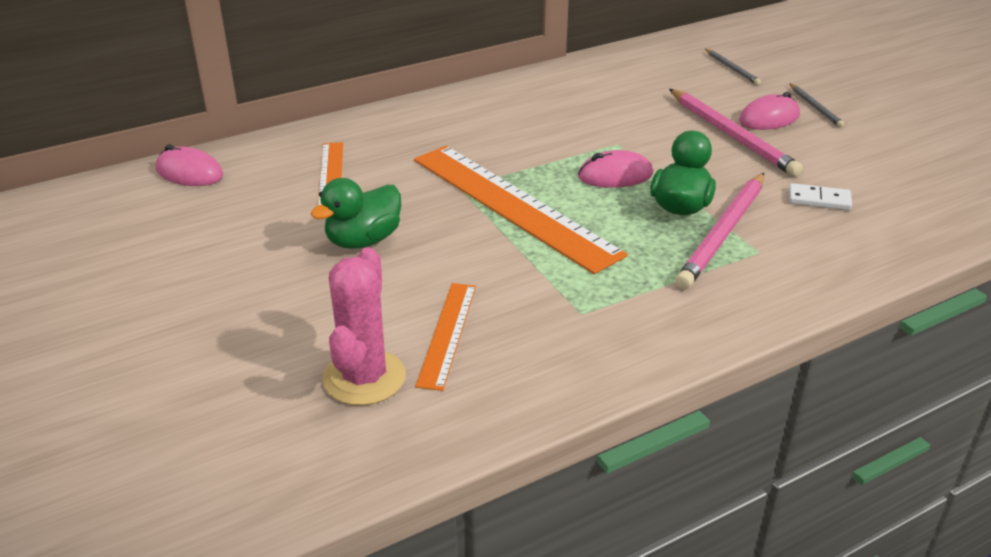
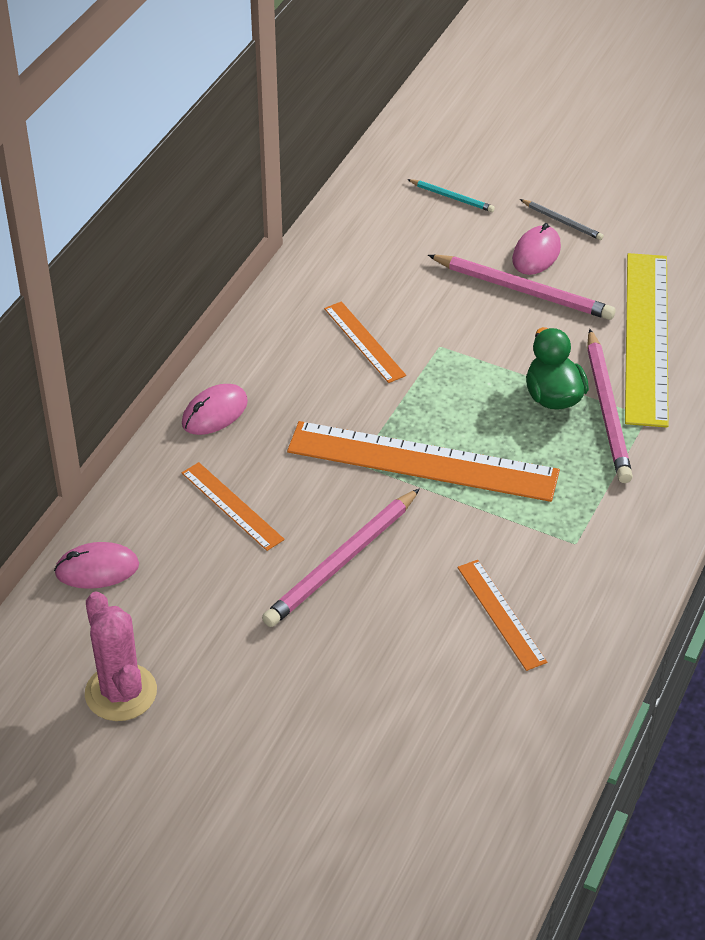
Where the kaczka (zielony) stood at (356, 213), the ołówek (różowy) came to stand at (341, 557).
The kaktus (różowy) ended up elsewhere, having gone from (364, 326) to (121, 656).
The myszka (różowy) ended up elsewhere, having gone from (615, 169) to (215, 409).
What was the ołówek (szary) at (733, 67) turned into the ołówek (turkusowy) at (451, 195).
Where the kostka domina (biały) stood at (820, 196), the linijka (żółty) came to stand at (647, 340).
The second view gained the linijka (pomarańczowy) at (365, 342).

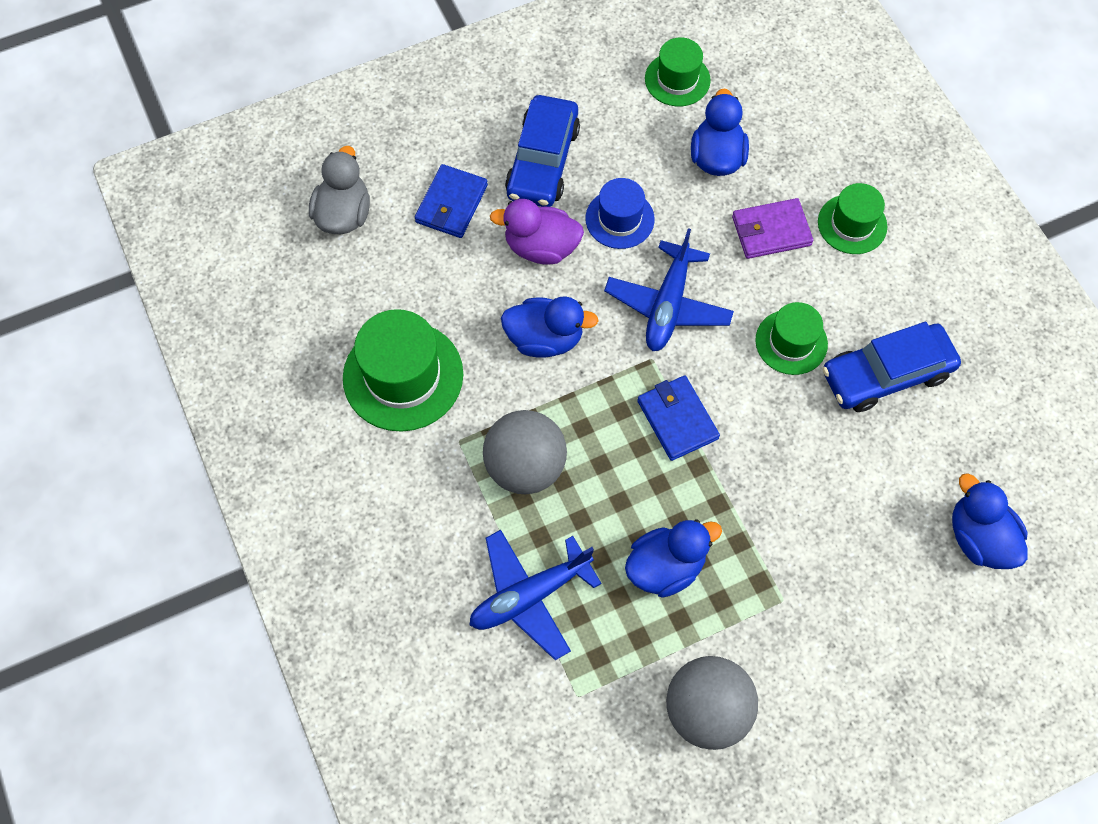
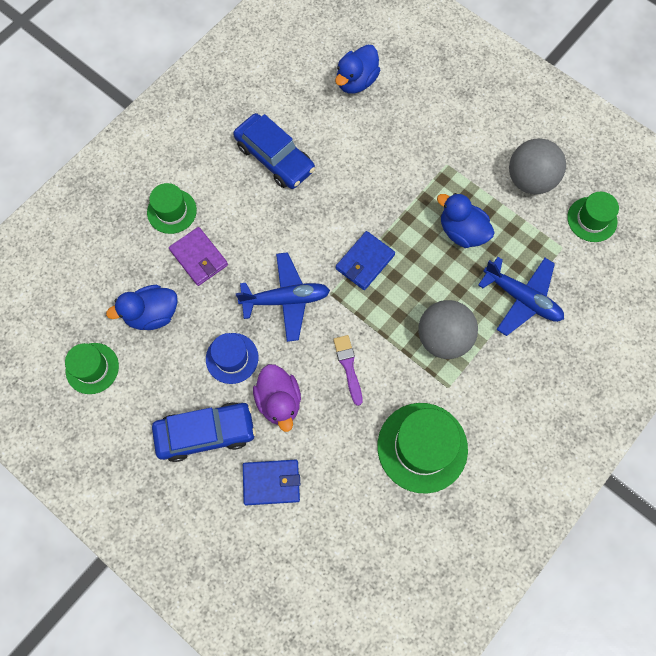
The second view lost the kaczka (szary) at (339, 190).
Where the kaczka (niebieski) stood at (550, 327), the pędzel (fioletowy) came to stand at (348, 370).
The kapelusz (zielony) ended up elsewhere, having gone from (791, 338) to (593, 217).

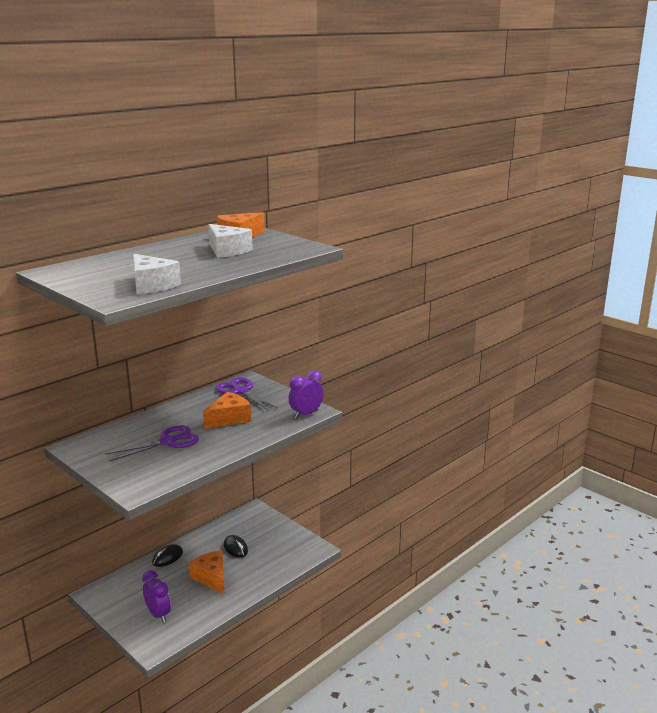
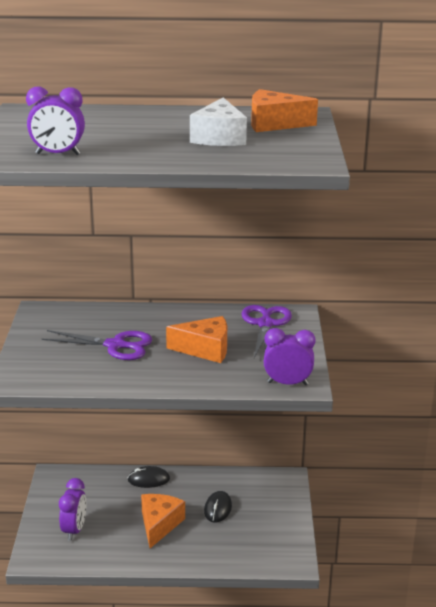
Where the ser (biały) stood at (157, 274), the budzik (fioletowy) came to stand at (55, 121).

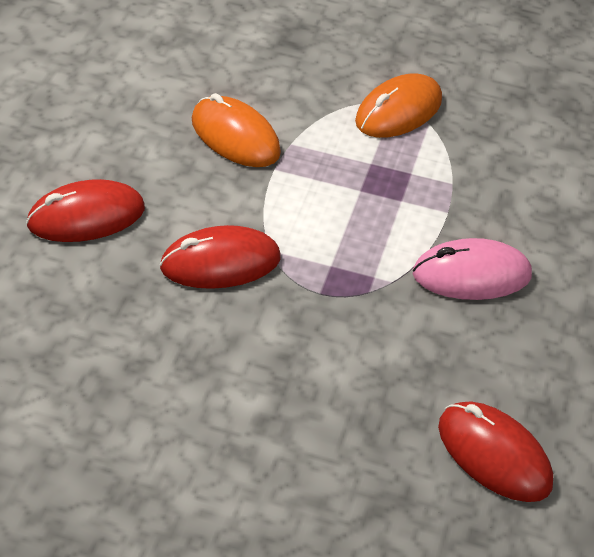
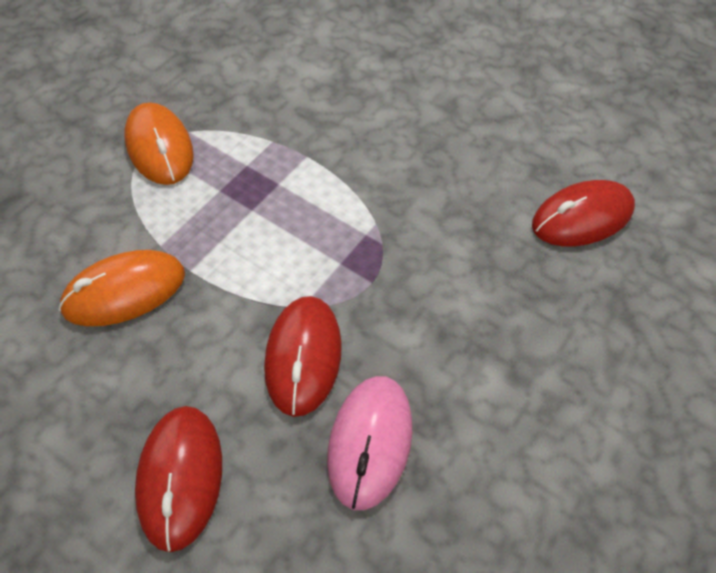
The myszka (różowy) ended up elsewhere, having gone from (472, 269) to (369, 443).

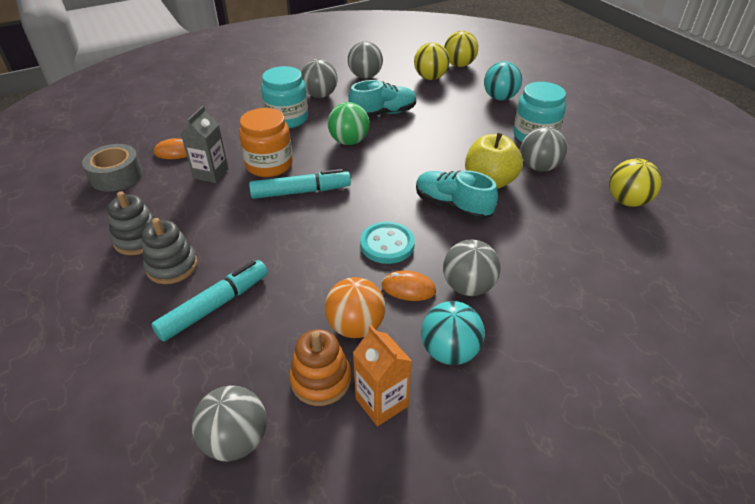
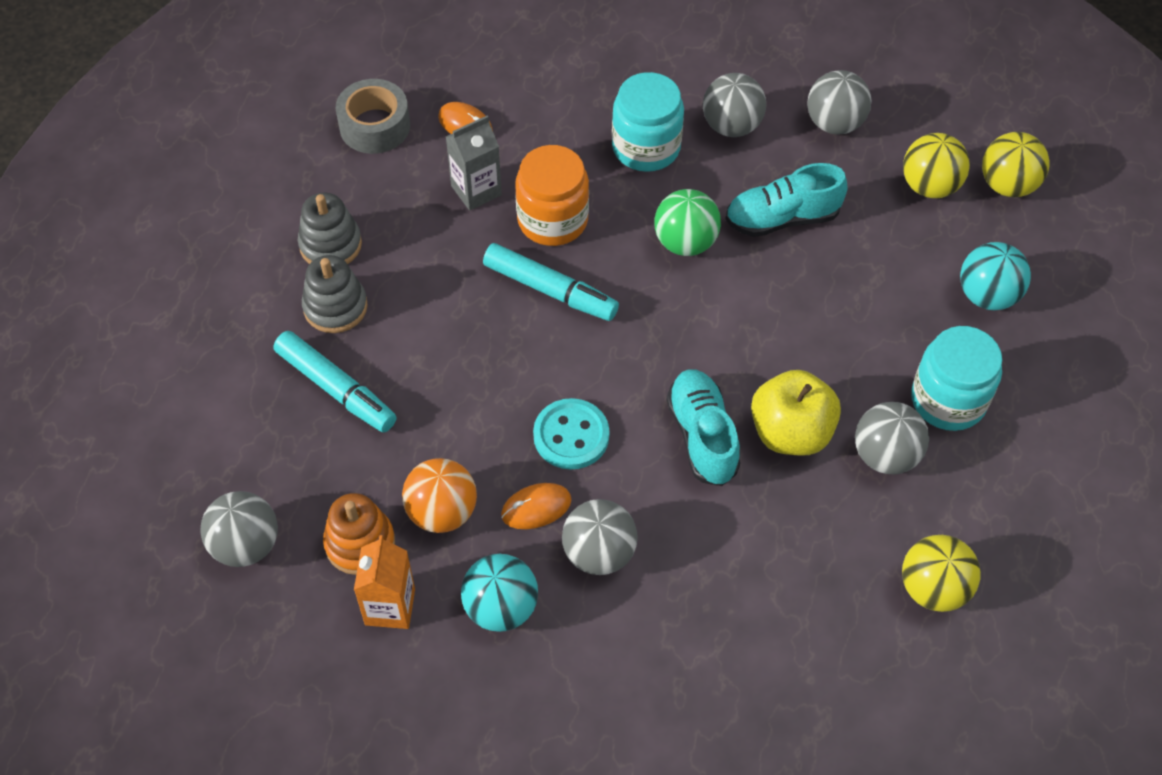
The flamaster (turkusowy) at (210, 301) ended up facing another way, 45 degrees clockwise from before.
The but (turkusowy) at (382, 98) ended up facing another way, 150 degrees clockwise from before.
The myszka (pomarańczowy) at (409, 285) ended up facing another way, 75 degrees counterclockwise from before.

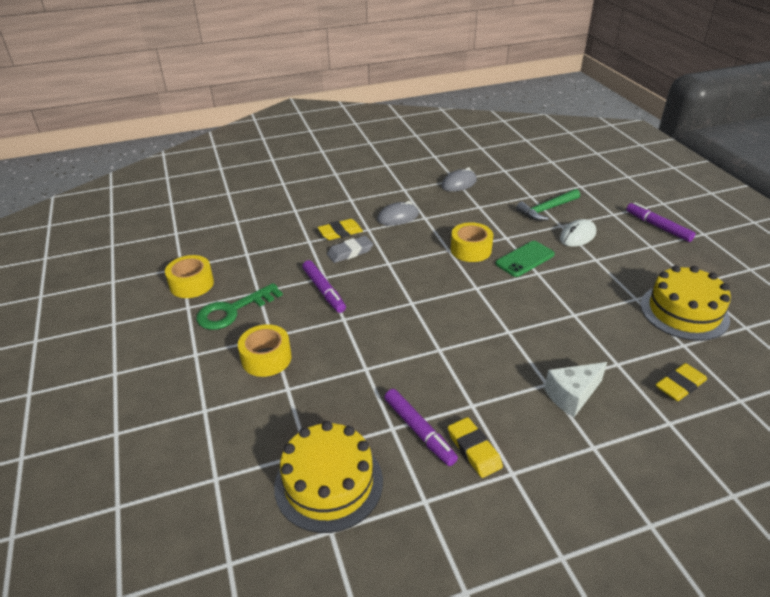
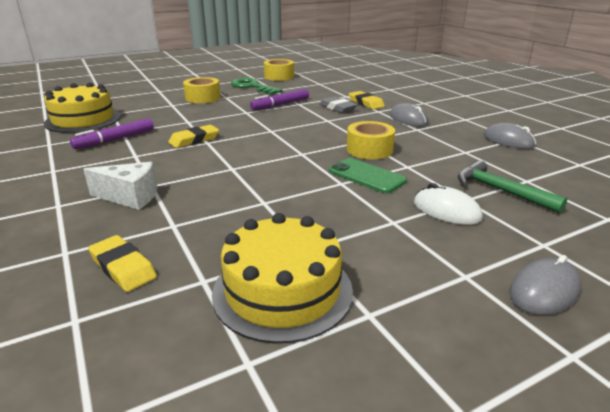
The gumka do mazania (żółty) ended up elsewhere, having gone from (475, 447) to (193, 136).
The ser (biały) at (575, 389) ended up facing another way, 135 degrees clockwise from before.
Where the flamaster (fioletowy) stood at (660, 222), the myszka (szary) came to stand at (545, 285).

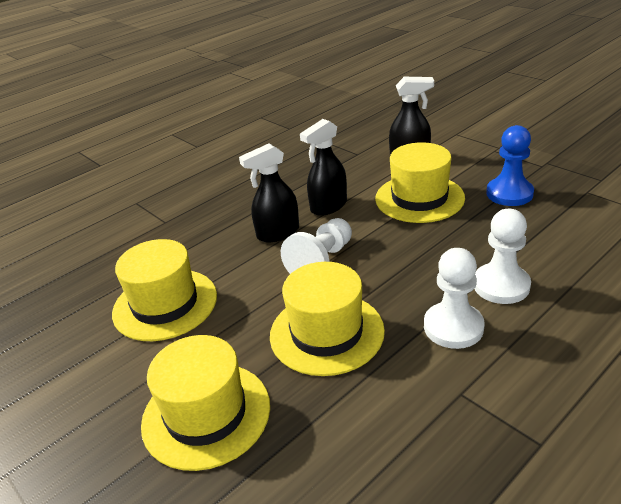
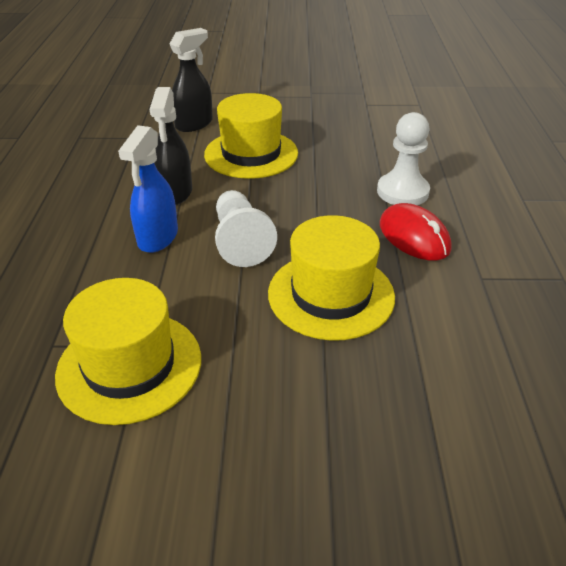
The second view lost the kapelusz (żółty) at (205, 403).
What was the spryskiwacz (czarny) at (269, 192) turned into the spryskiwacz (niebieski) at (148, 189).
Where the pionek (biały) stood at (454, 298), the myszka (czerwony) came to stand at (415, 232).
The second view lost the pionek (niebieski) at (510, 165).

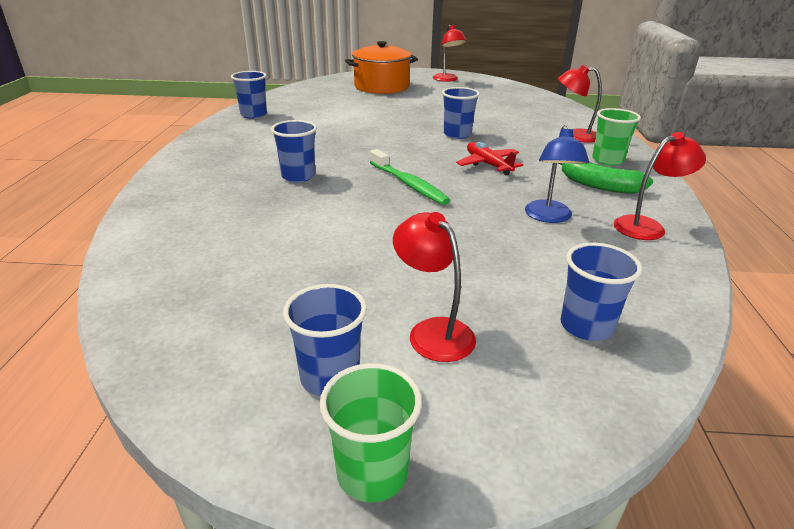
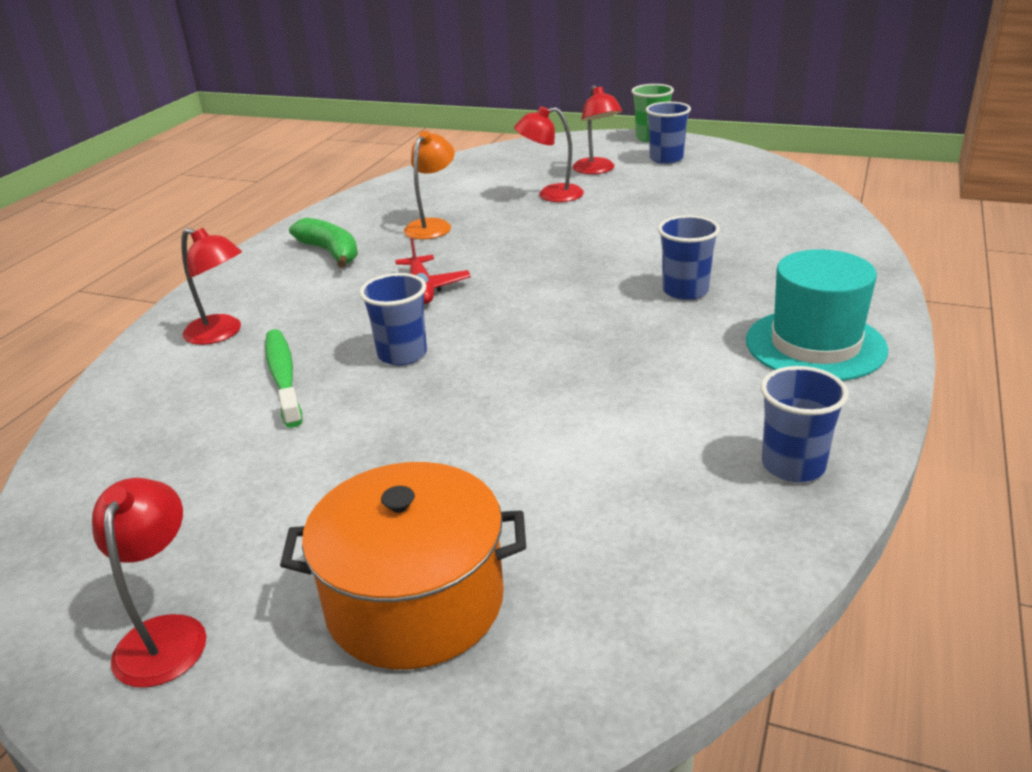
The szczoteczka do zębów (zielony) ended up elsewhere, having gone from (410, 177) to (284, 378).
What was the lampka (niebieski) at (557, 174) turned into the lampka (pomarańczowy) at (429, 185).
The second view lost the szklanka (niebieski) at (601, 292).
The second view lost the szklanka (zielony) at (616, 137).
The lampka (czerwony) ended up elsewhere, having gone from (660, 186) to (549, 154).
The second view gained the kapelusz (turkusowy) at (817, 315).

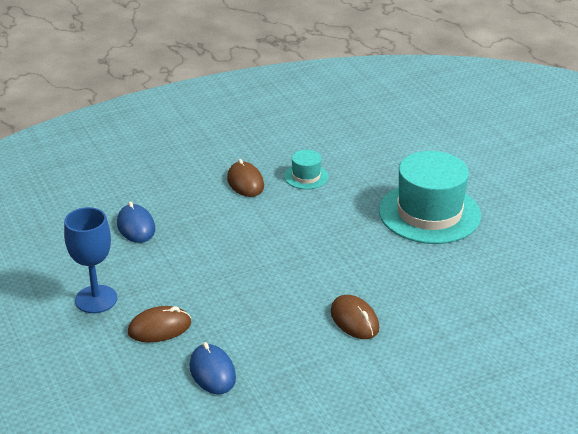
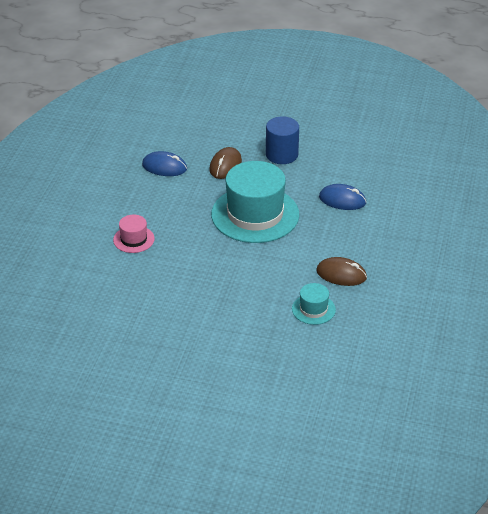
Where the kielich (niebieski) stood at (90, 260), the walec (niebieski) came to stand at (282, 140).
Where the myszka (brązowy) stood at (355, 317), the kapelusz (różowy) came to stand at (134, 234).
The kapelusz (turkusowy) ended up elsewhere, having gone from (430, 197) to (255, 202).

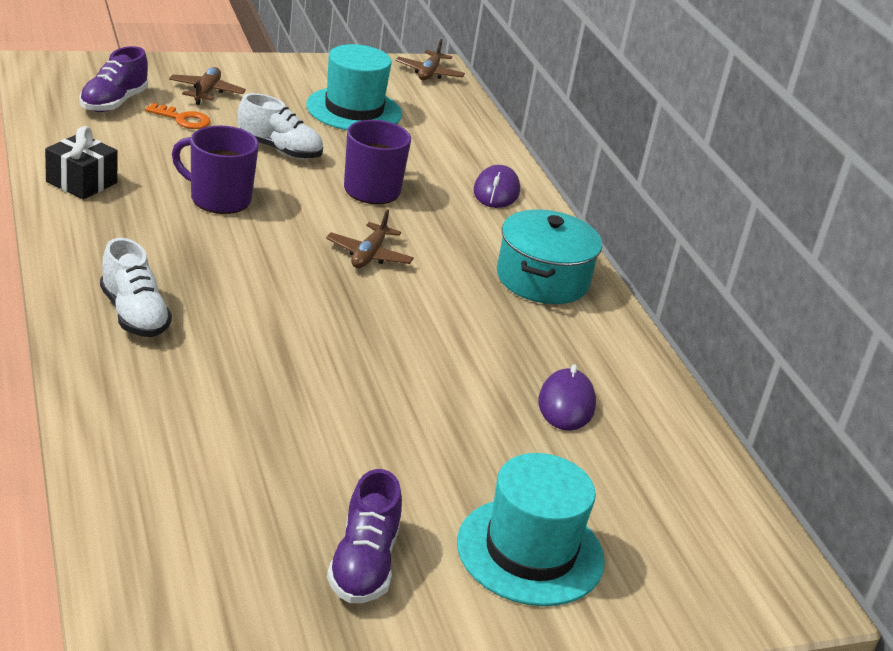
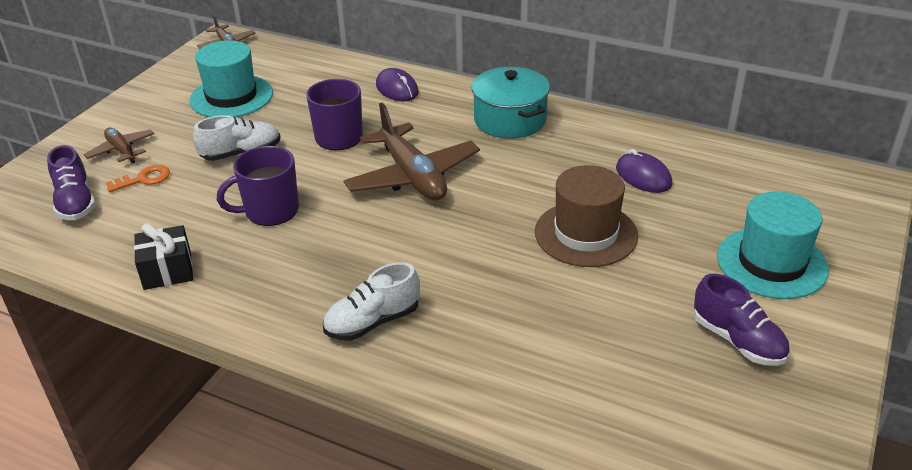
The but (biały) at (136, 287) ended up facing another way, 135 degrees clockwise from before.
The size of the samolot (brązowy) at (370, 238) changed by a factor of 1.92.
The second view gained the kapelusz (brązowy) at (586, 216).

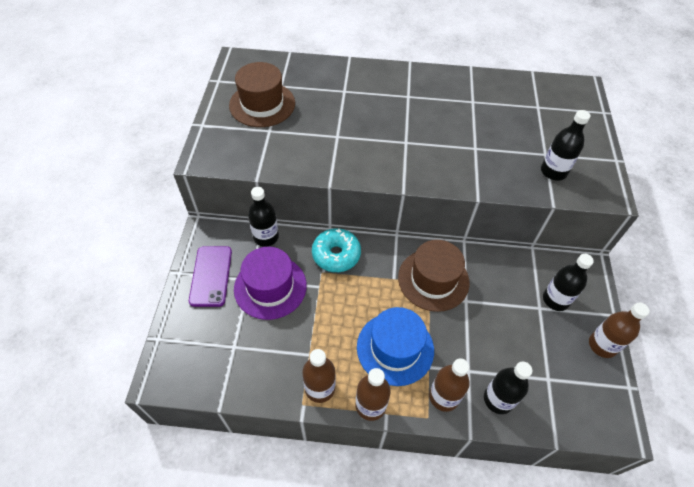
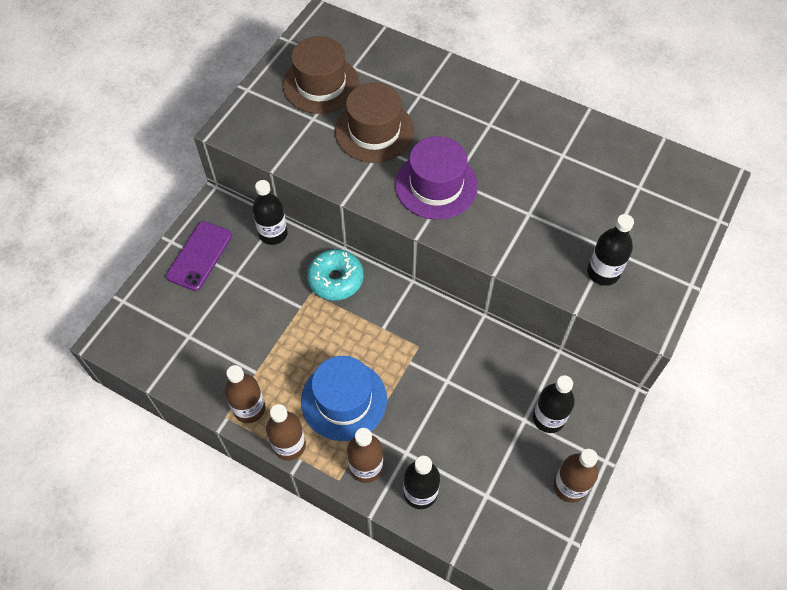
The kapelusz (fioletowy) ended up elsewhere, having gone from (270, 283) to (436, 178).
The kapelusz (brązowy) ended up elsewhere, having gone from (434, 276) to (375, 122).

